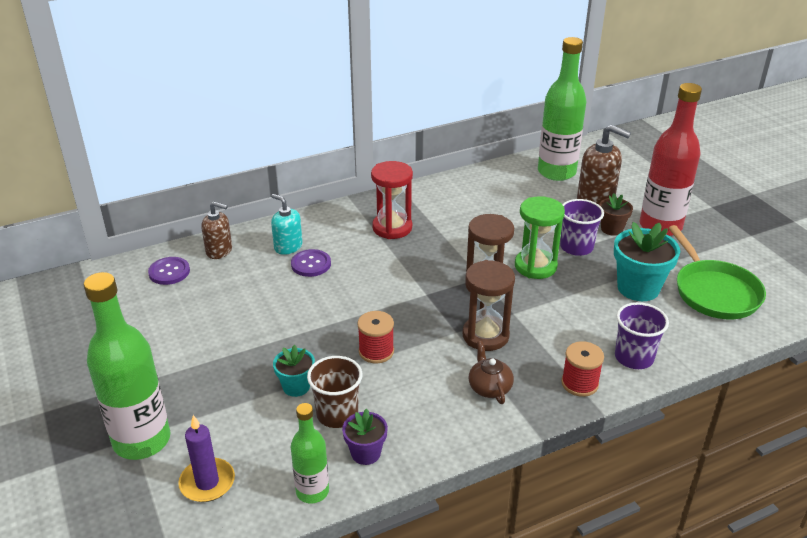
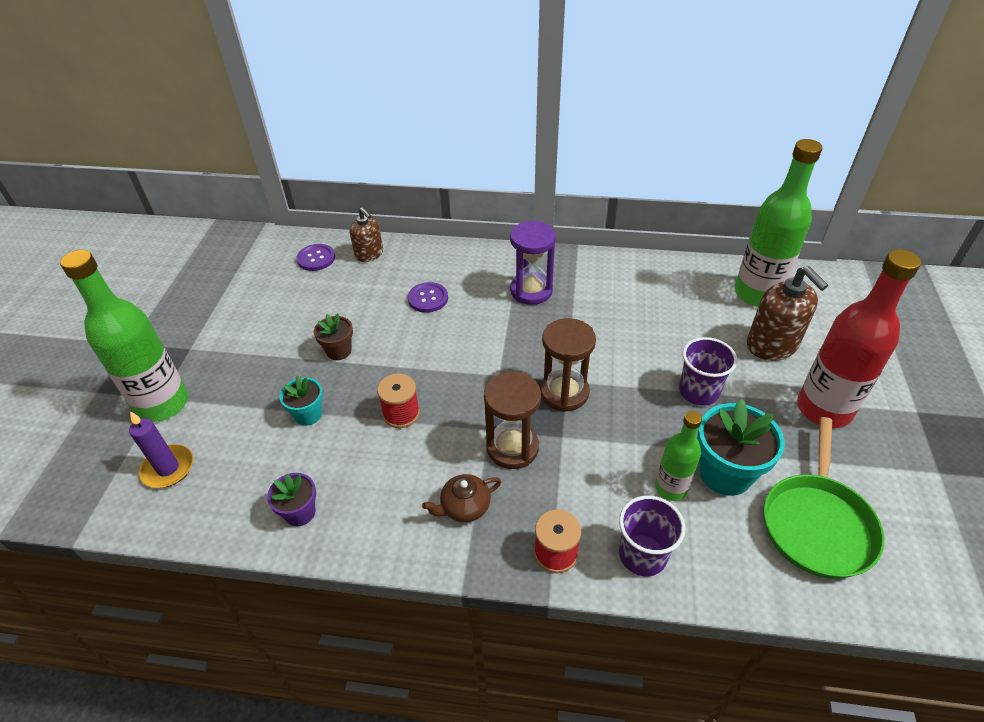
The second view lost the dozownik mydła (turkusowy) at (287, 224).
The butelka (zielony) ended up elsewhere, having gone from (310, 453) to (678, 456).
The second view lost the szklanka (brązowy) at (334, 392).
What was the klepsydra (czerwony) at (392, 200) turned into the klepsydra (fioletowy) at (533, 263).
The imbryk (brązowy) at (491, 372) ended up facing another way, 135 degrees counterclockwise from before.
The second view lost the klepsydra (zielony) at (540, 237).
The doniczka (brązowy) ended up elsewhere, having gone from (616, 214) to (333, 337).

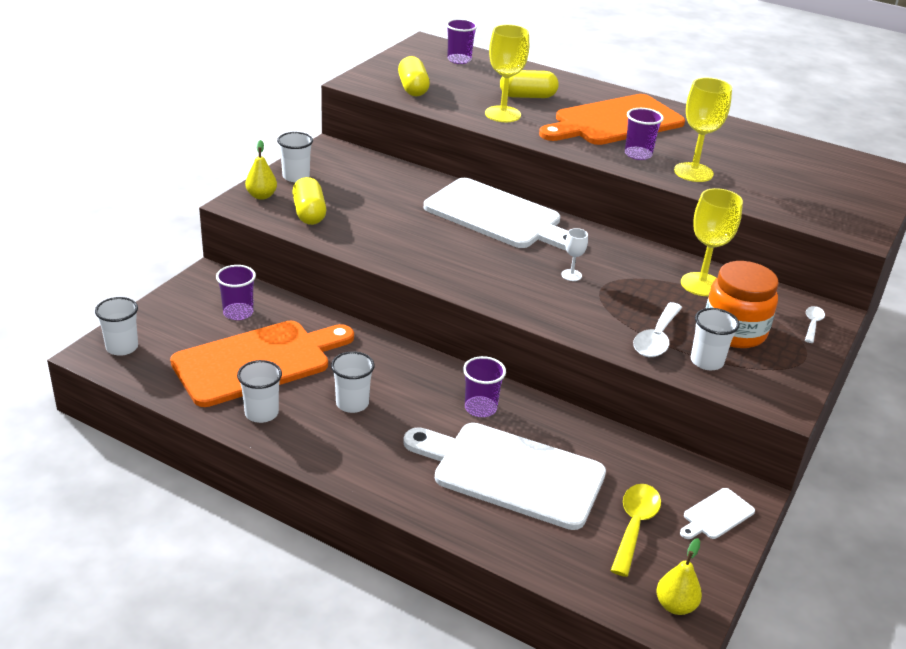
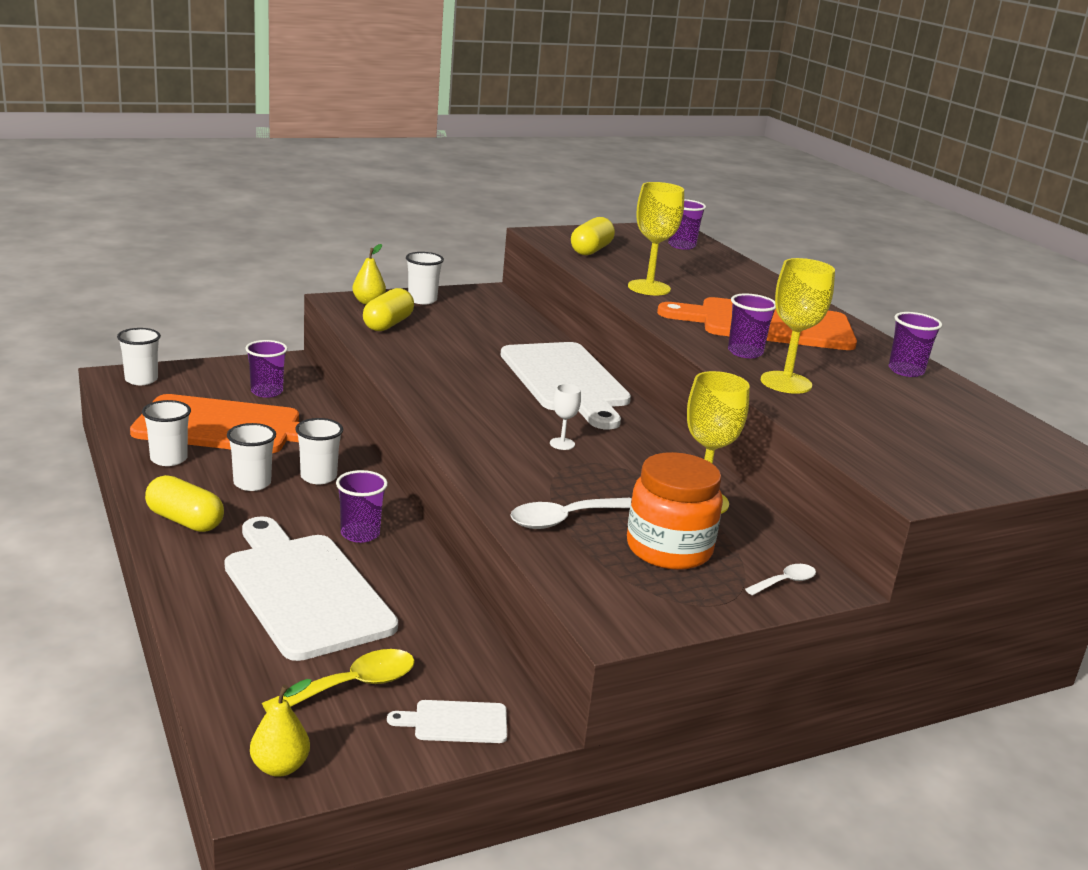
The kapsułka (żółty) ended up elsewhere, having gone from (529, 84) to (184, 503).
The szklanka (biały) ended up elsewhere, having gone from (715, 339) to (319, 451).
The second view gained the szklanka (fioletowy) at (915, 344).

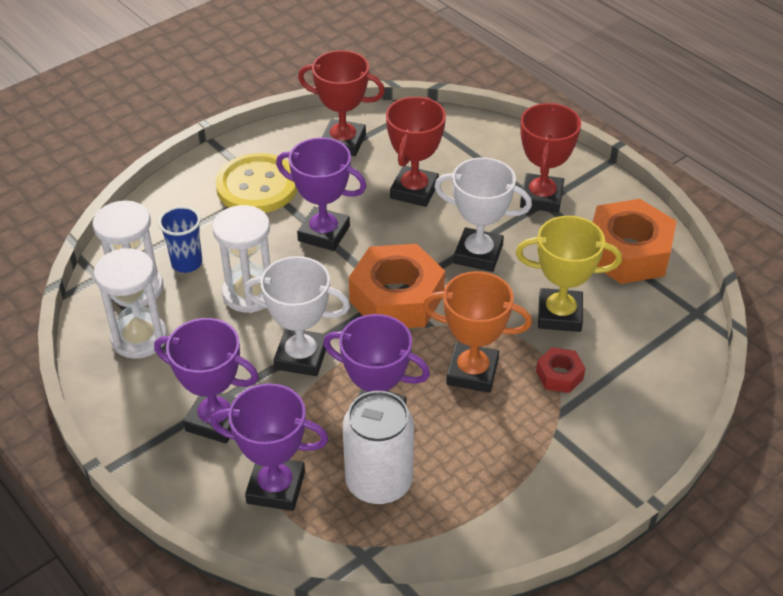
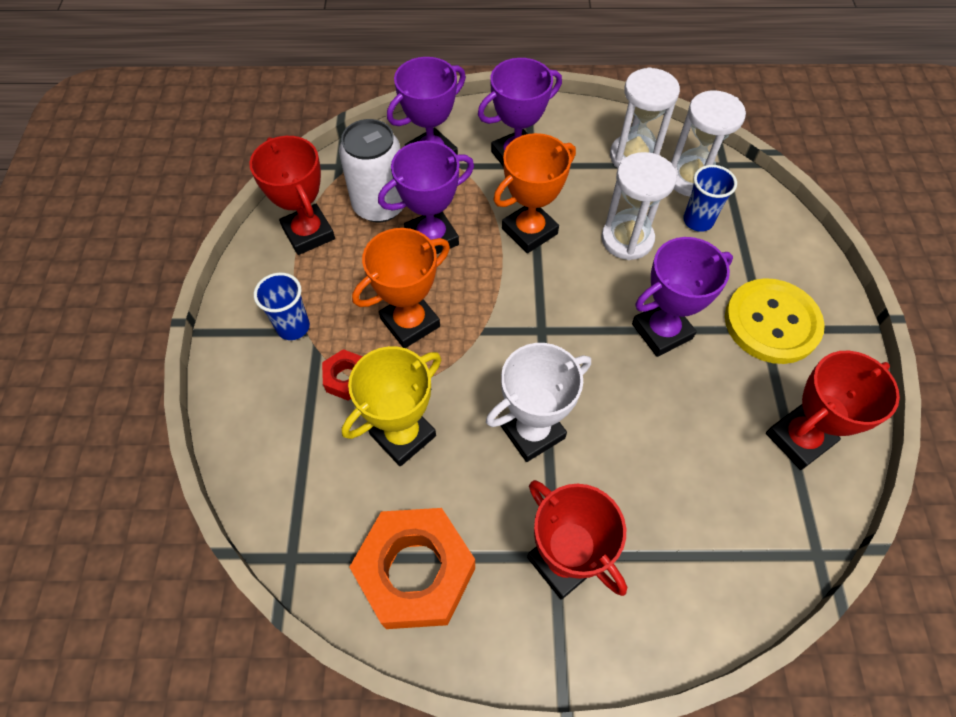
What was the puchar (biały) at (297, 316) turned into the puchar (pomarańczowy) at (535, 193).
The second view lost the nakrętka (pomarańczowy) at (397, 286).
The puchar (czerwony) ended up elsewhere, having gone from (416, 152) to (292, 195).
The second view gained the szklanka (niebieski) at (282, 306).

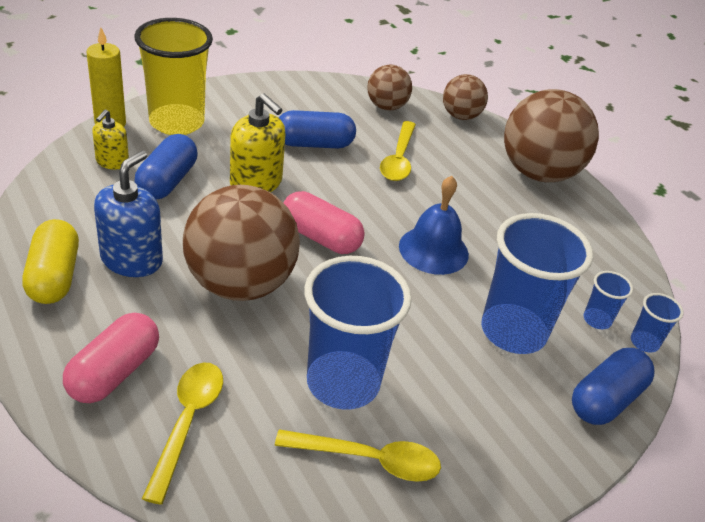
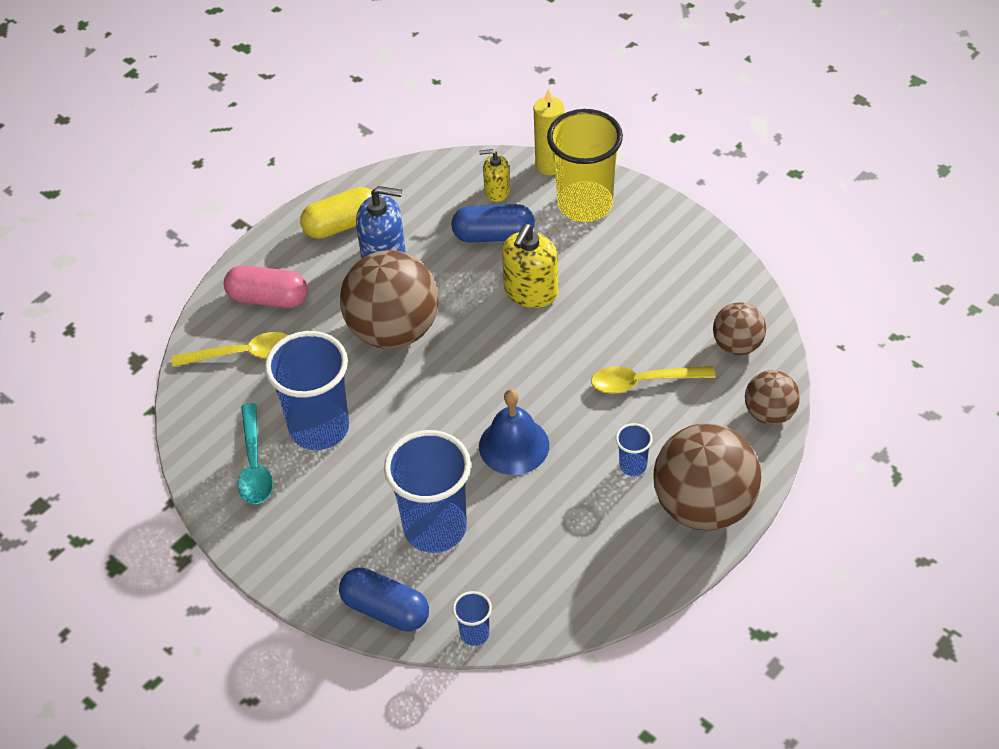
What was the łyżka (żółty) at (358, 455) turned into the łyżka (turkusowy) at (255, 453).
The second view lost the kapsułka (niebieski) at (317, 129).
The second view lost the kapsułka (różowy) at (324, 222).
The szklanka (niebieski) ended up elsewhere, having gone from (608, 300) to (634, 449).

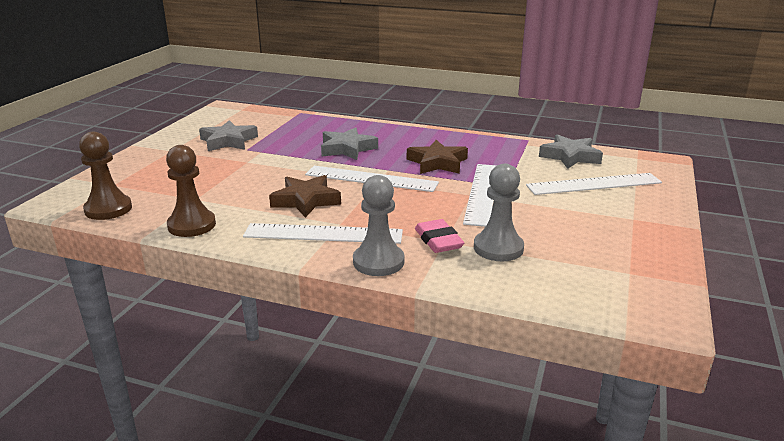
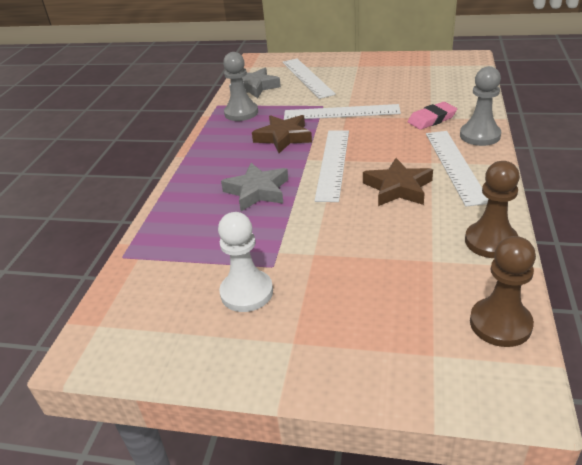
Where the gwiazda (szary) stood at (228, 135), the pionek (biały) came to stand at (245, 262).
The pionek (szary) ended up elsewhere, having gone from (499, 212) to (240, 86).

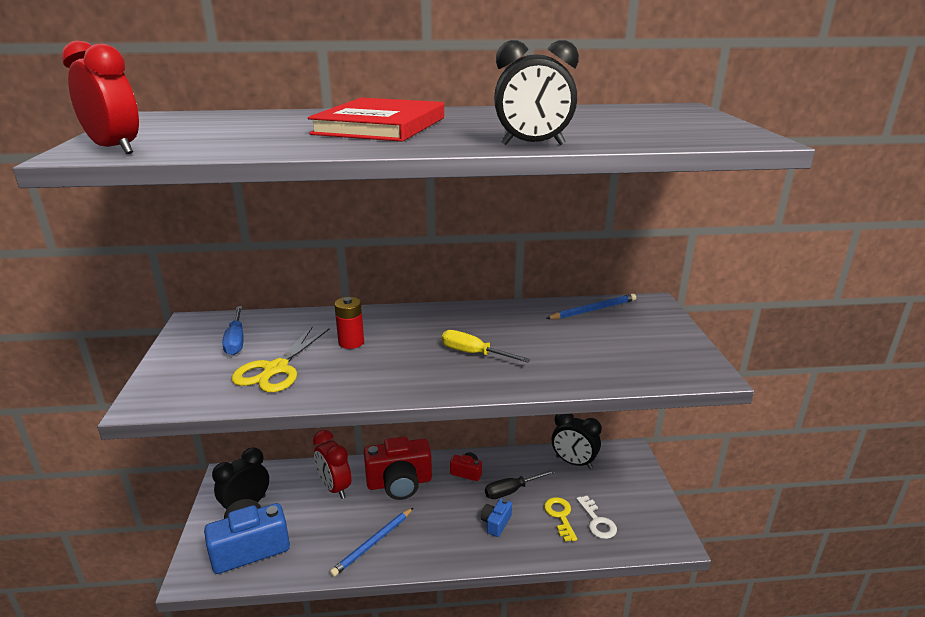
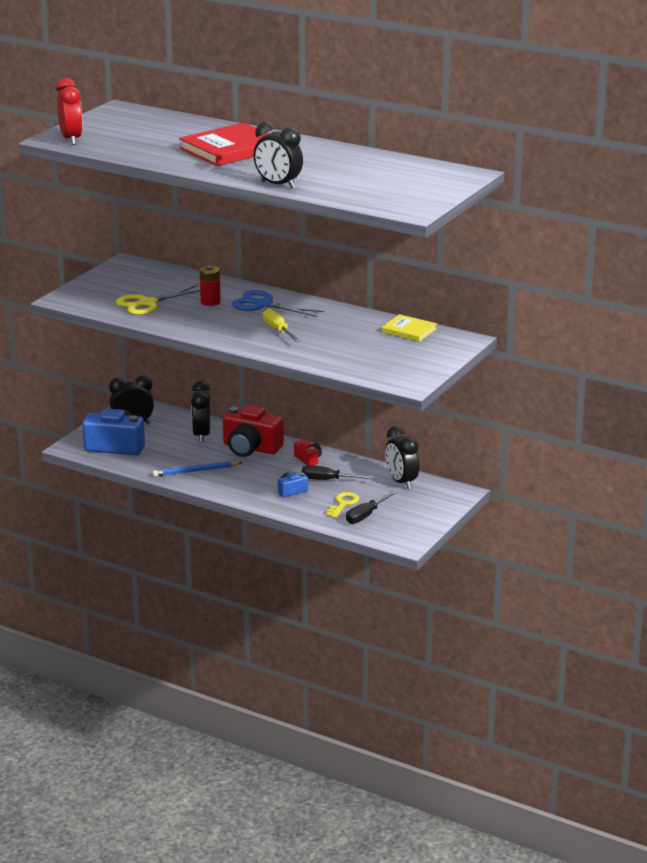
The second view lost the śrubokręt (niebieski) at (233, 330).
What was the budzik (czerwony) at (332, 464) turned into the budzik (czarny) at (200, 412).
Where the ołówek (niebieski) stood at (591, 306), the książka (żółty) came to stand at (409, 328).
Where the klucz (biały) stood at (596, 517), the śrubokręt (czarny) came to stand at (371, 507).
The second view gained the nożyczki (niebieski) at (278, 303).

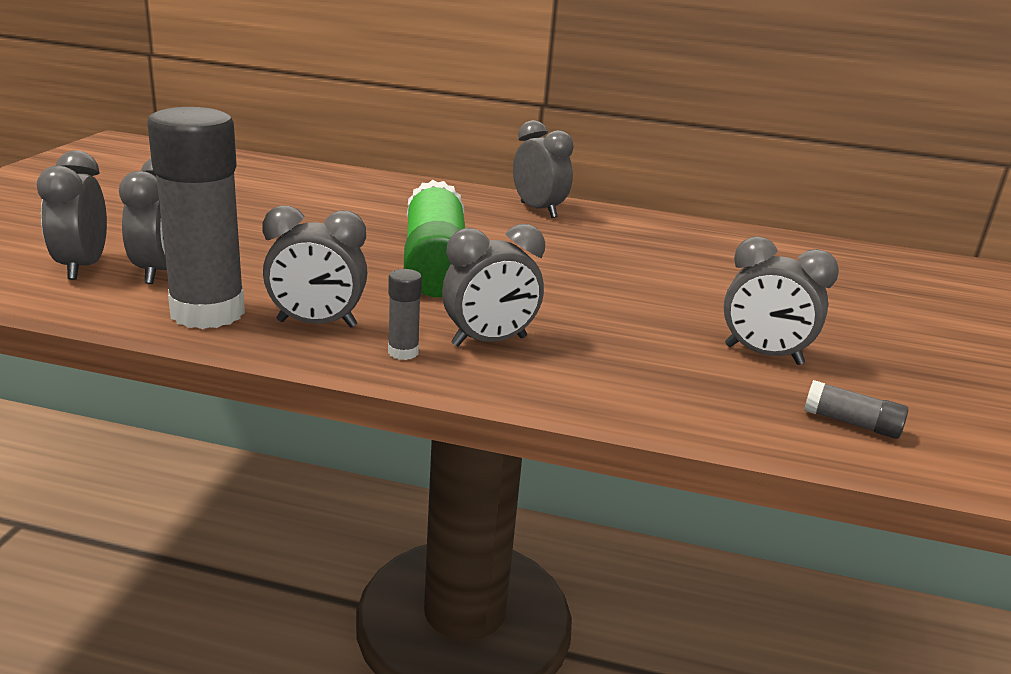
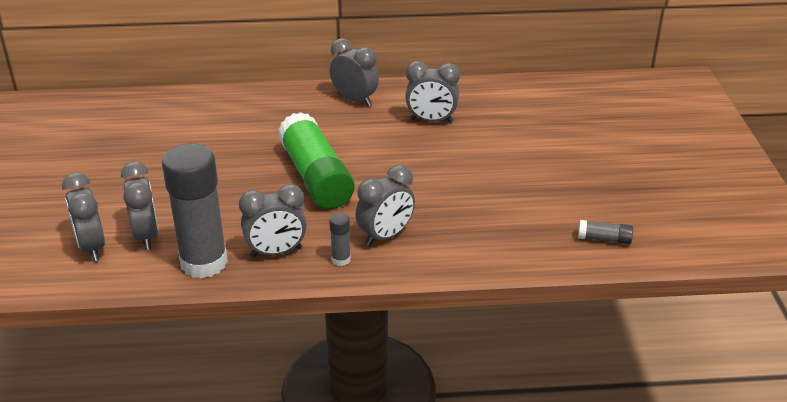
The budzik (szary) ended up elsewhere, having gone from (781, 300) to (432, 92).

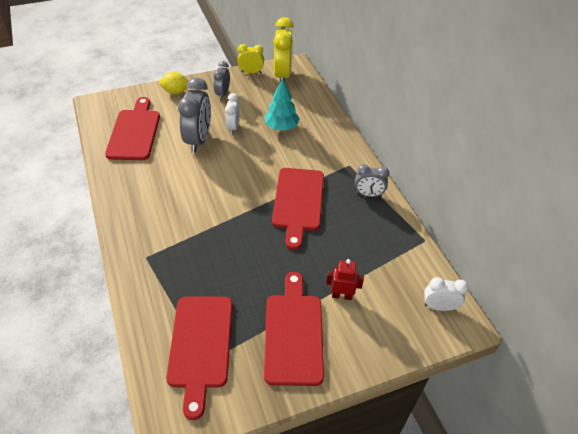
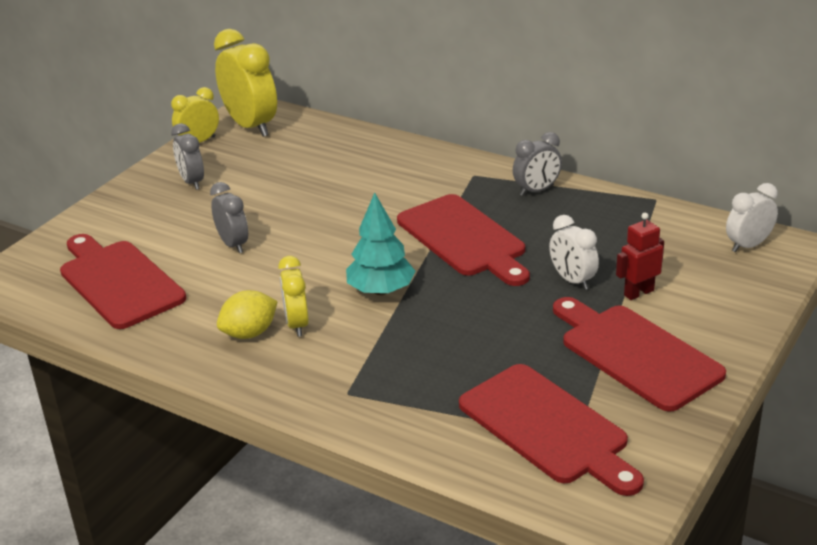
The cytryna (żółty) ended up elsewhere, having gone from (174, 83) to (247, 314).
The size of the budzik (szary) at (194, 115) changed by a factor of 0.57.
The budzik (biały) ended up elsewhere, having gone from (232, 113) to (574, 252).
The drzewko (turkusowy) ended up elsewhere, having gone from (282, 105) to (380, 243).
The second view gained the budzik (żółty) at (293, 296).

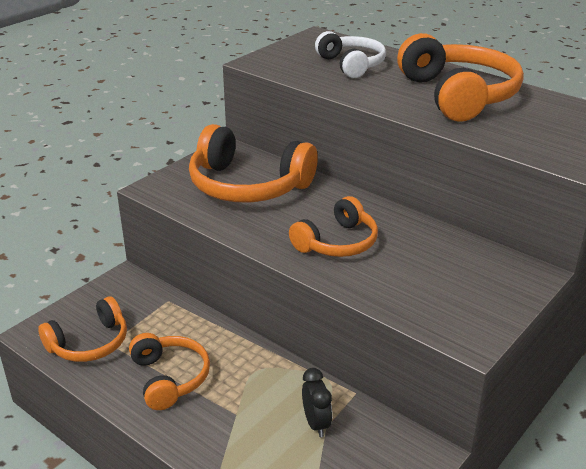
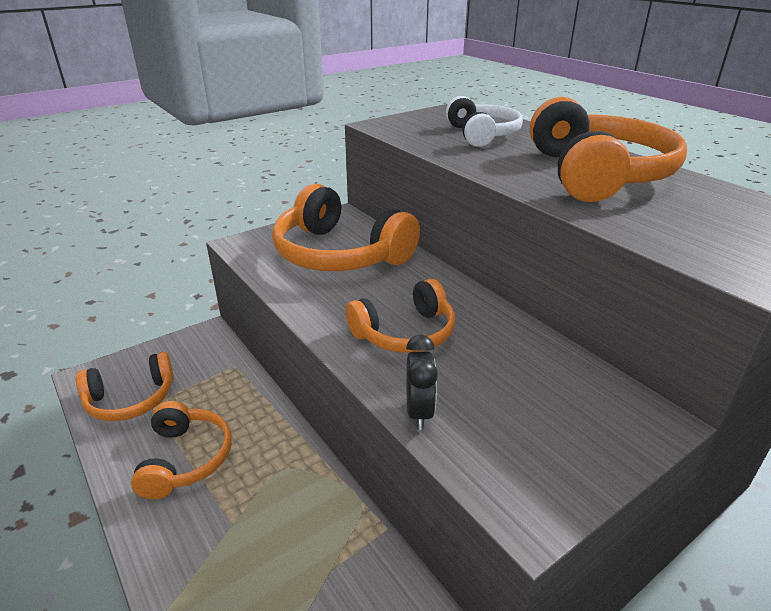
The budzik (czarny) ended up elsewhere, having gone from (317, 402) to (422, 382).

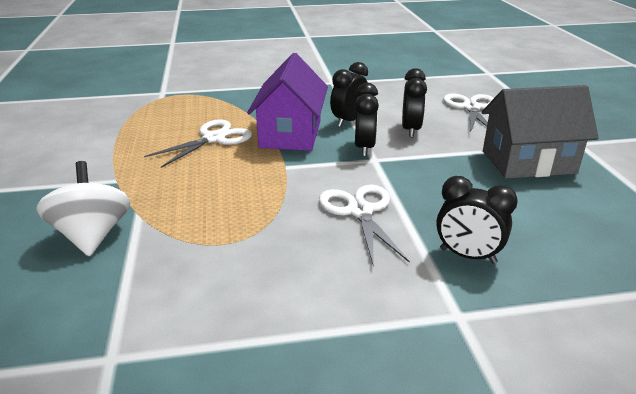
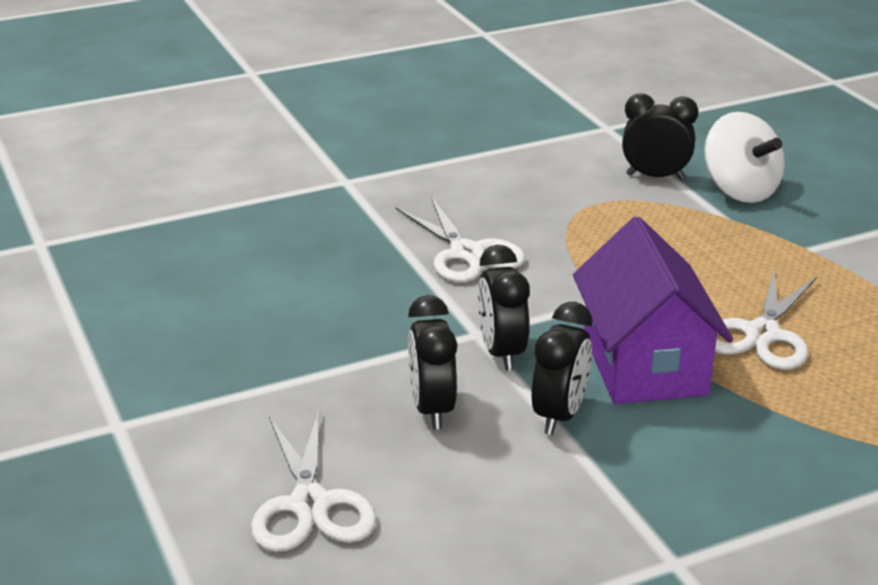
The budzik (czarny) ended up elsewhere, having gone from (477, 220) to (660, 136).
The second view lost the domek (szary) at (540, 132).

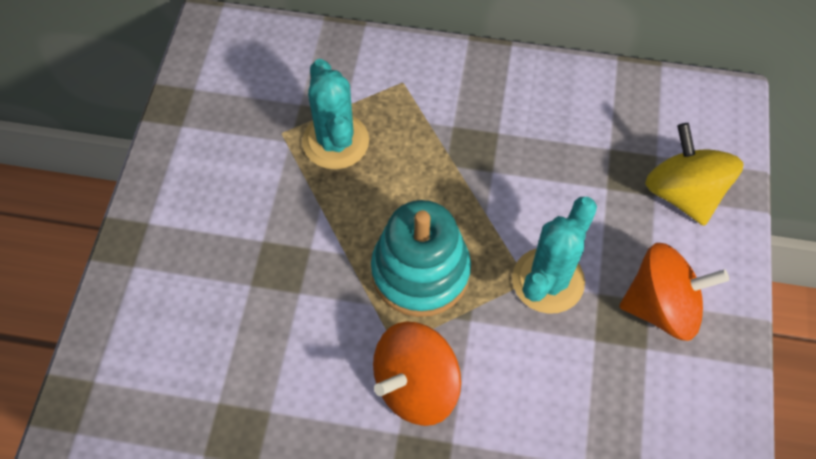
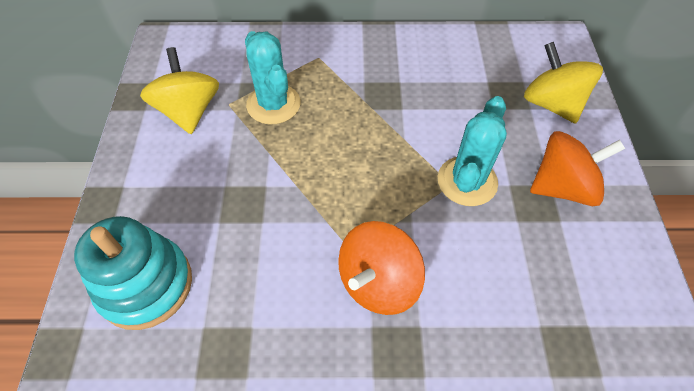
The zabawka nakładanka (turkusowy) ended up elsewhere, having gone from (421, 258) to (133, 273).
The second view gained the bączek (żółty) at (179, 90).

